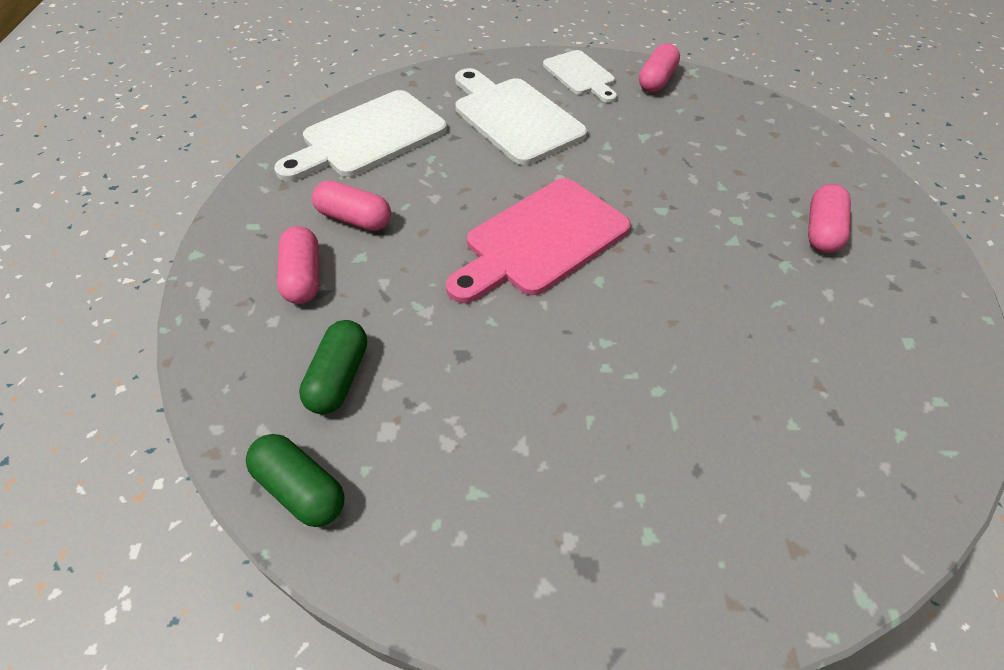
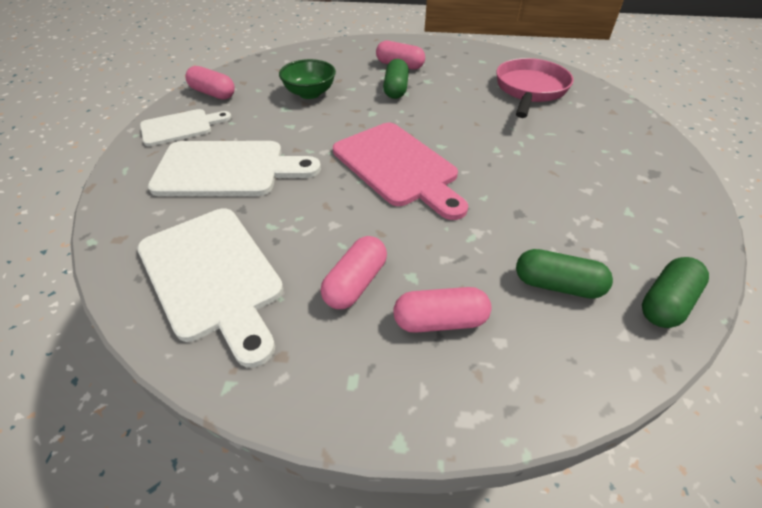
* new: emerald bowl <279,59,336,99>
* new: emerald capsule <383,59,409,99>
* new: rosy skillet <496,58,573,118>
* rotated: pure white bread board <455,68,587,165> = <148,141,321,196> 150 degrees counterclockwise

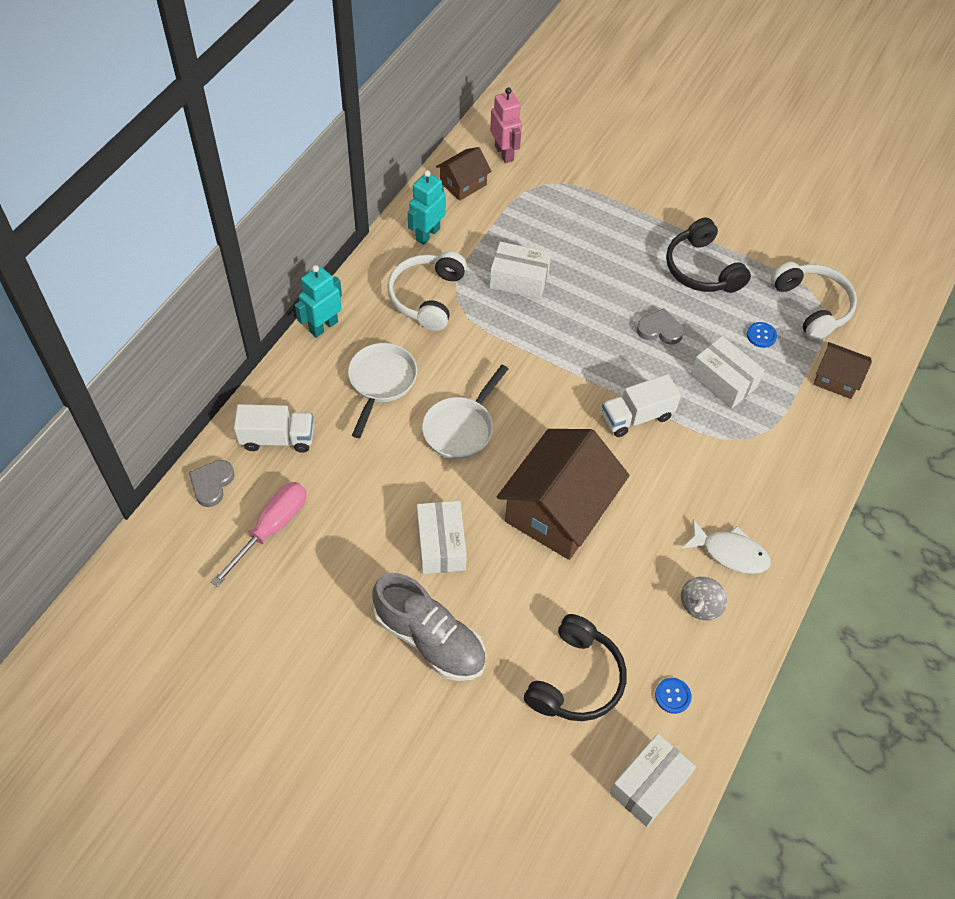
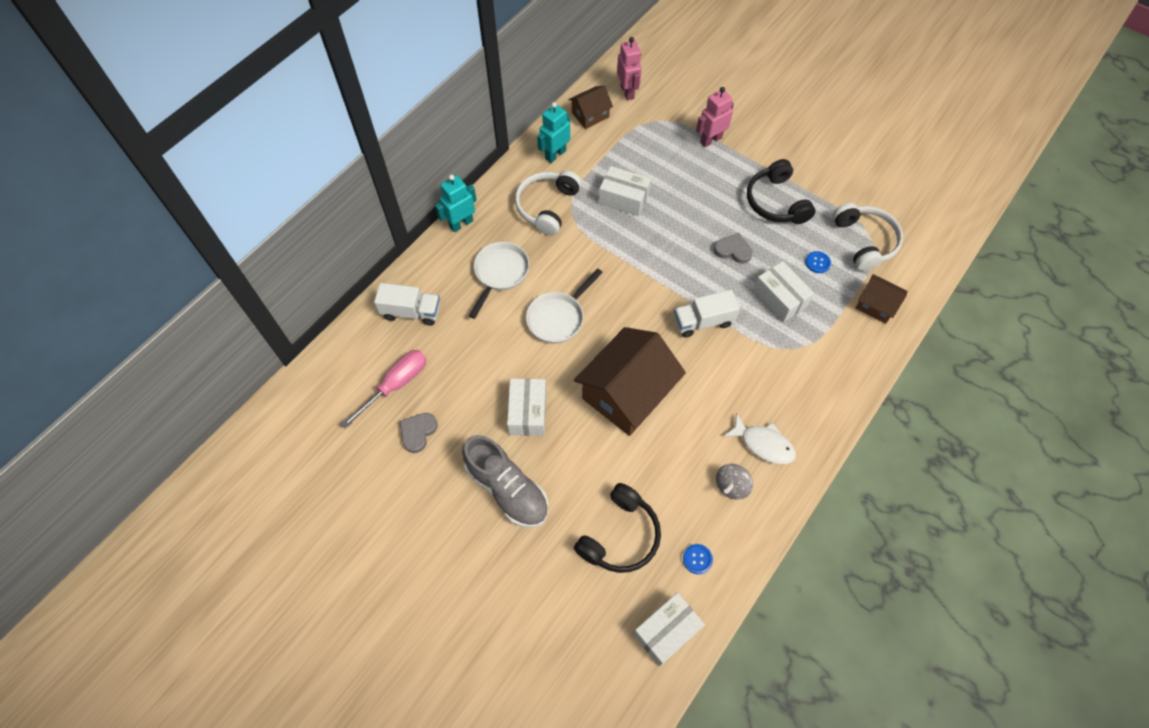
* new: rosy robot <696,87,734,147>
* shifted: ash-grey heart <189,460,234,507> to <400,413,438,453>

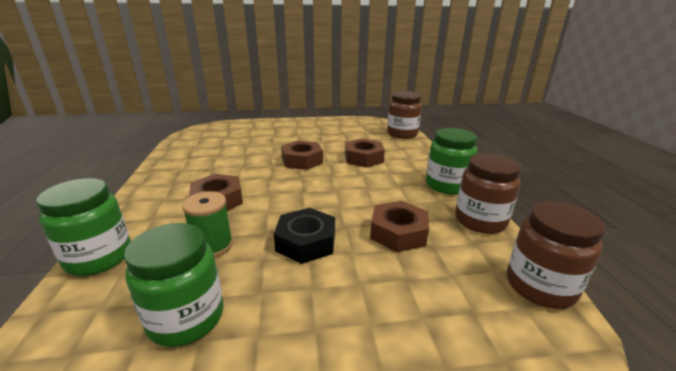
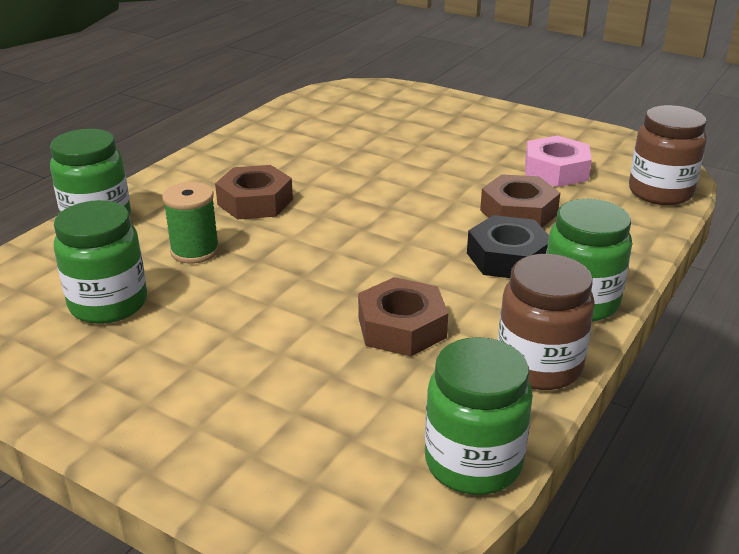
* gone: dark brown nut <281,140,323,170>
* new: rosy nut <525,135,592,187>
* shifted: jet-black nut <274,208,335,264> to <467,215,549,278>
* repainted: dark brown preserve jar <507,201,605,309> to emerald preserve jar <425,337,533,495>

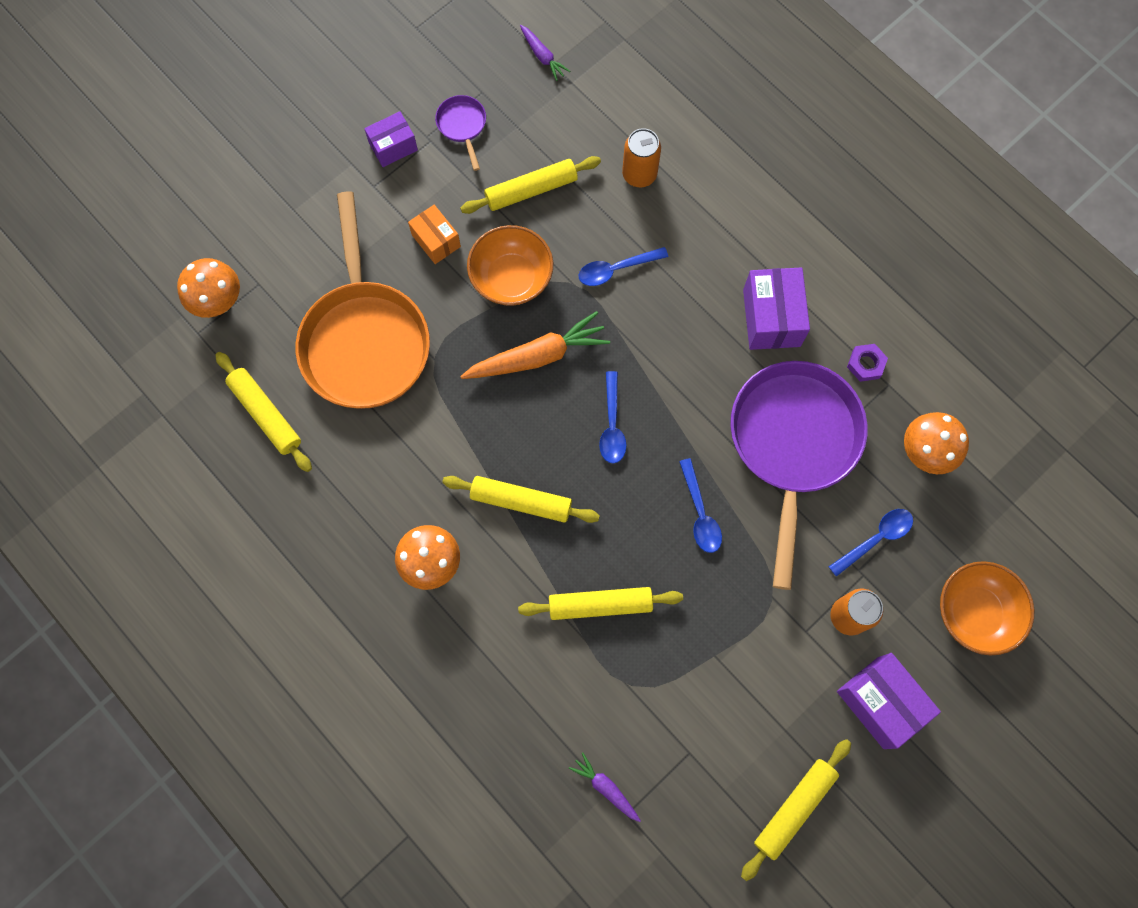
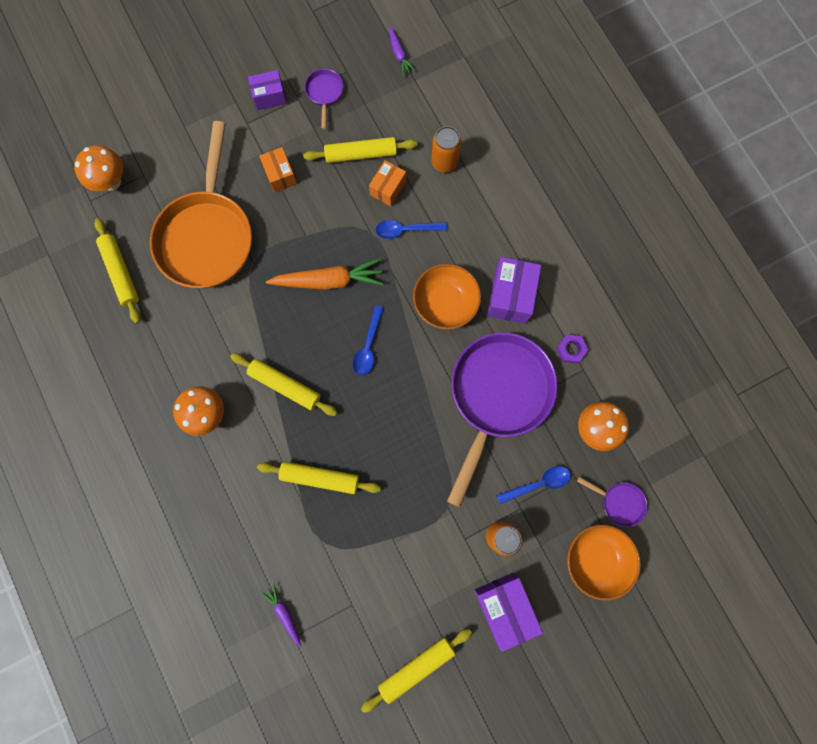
* gone: blue spoon <679,458,722,553>
* new: bright orange package <369,160,406,206>
* new: royal purple skillet <577,477,647,527>
* shifted: bright orange bowl <467,225,553,306> to <413,264,481,330>

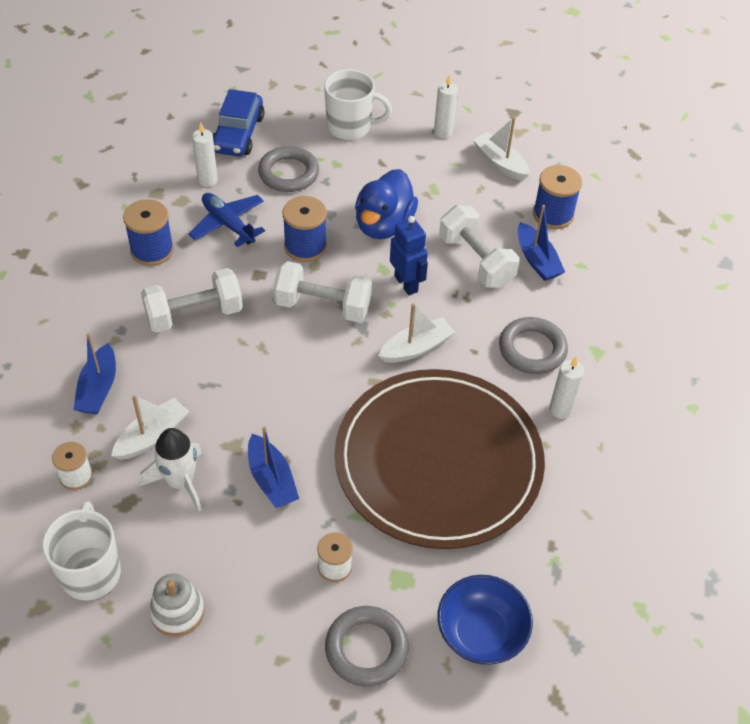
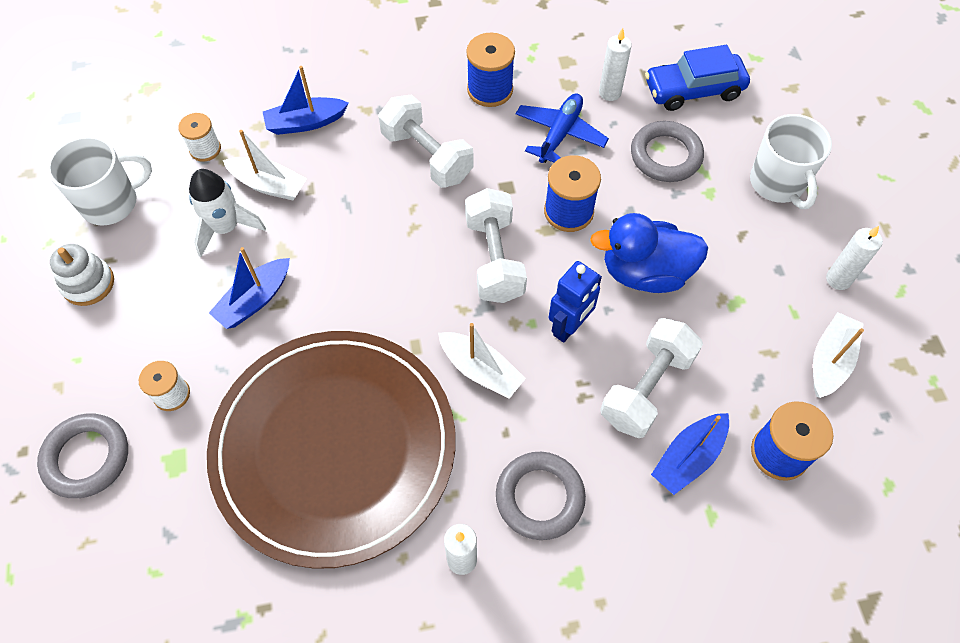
* gone: blue bowl <438,575,533,665>

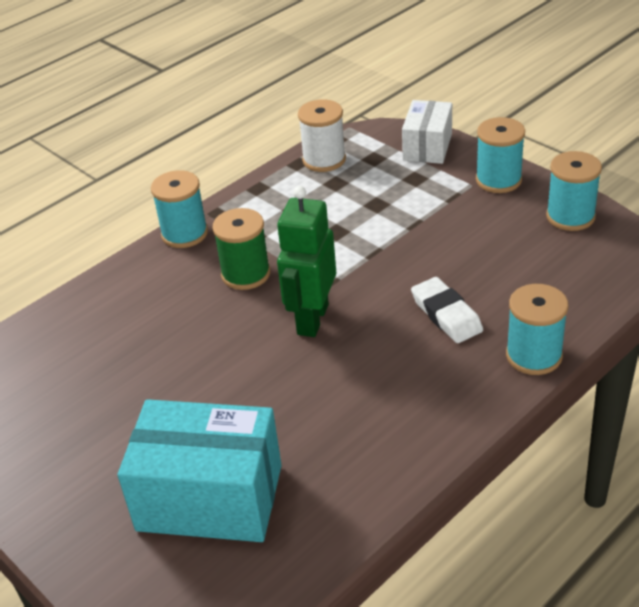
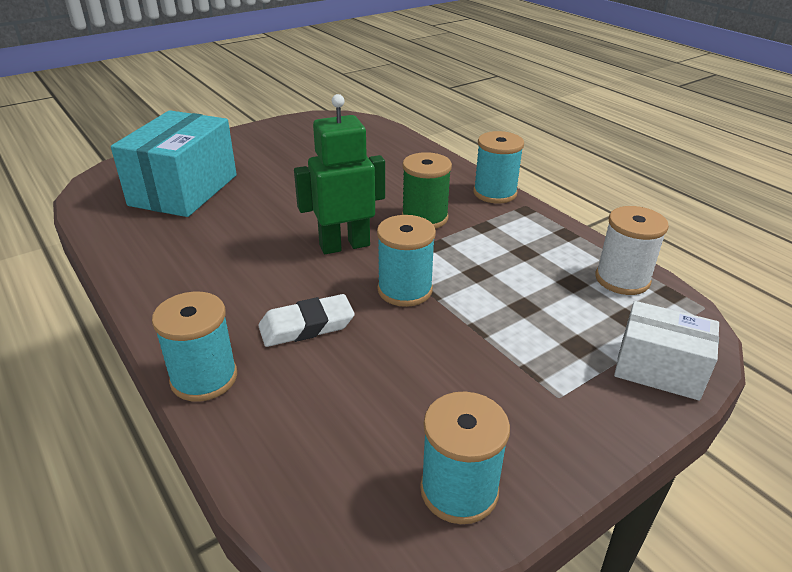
* shifted: teal reel of thread <476,117,525,193> to <377,215,436,307>
* rotated: emerald robot <277,186,336,337> = <294,94,385,254> 45 degrees counterclockwise

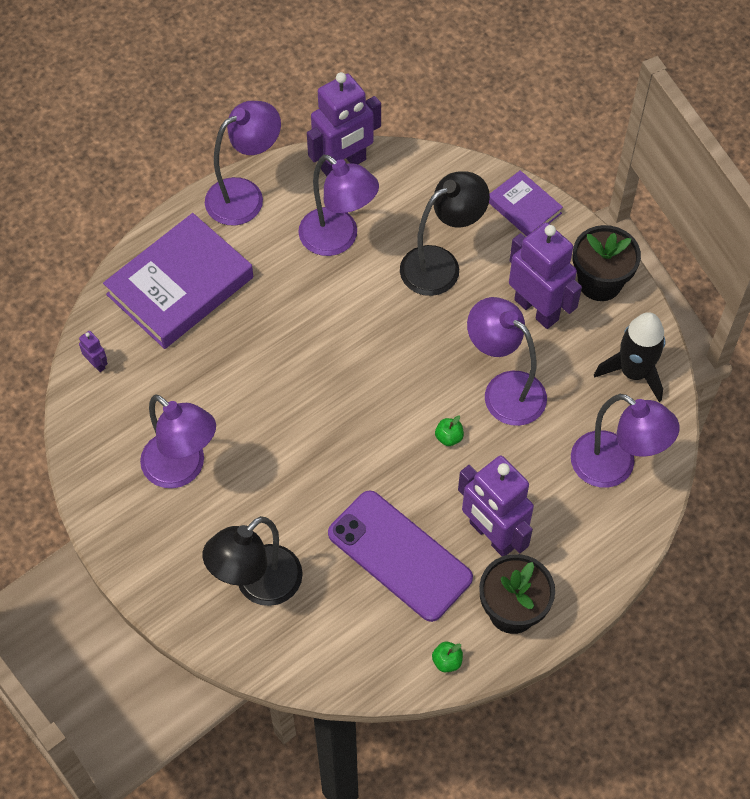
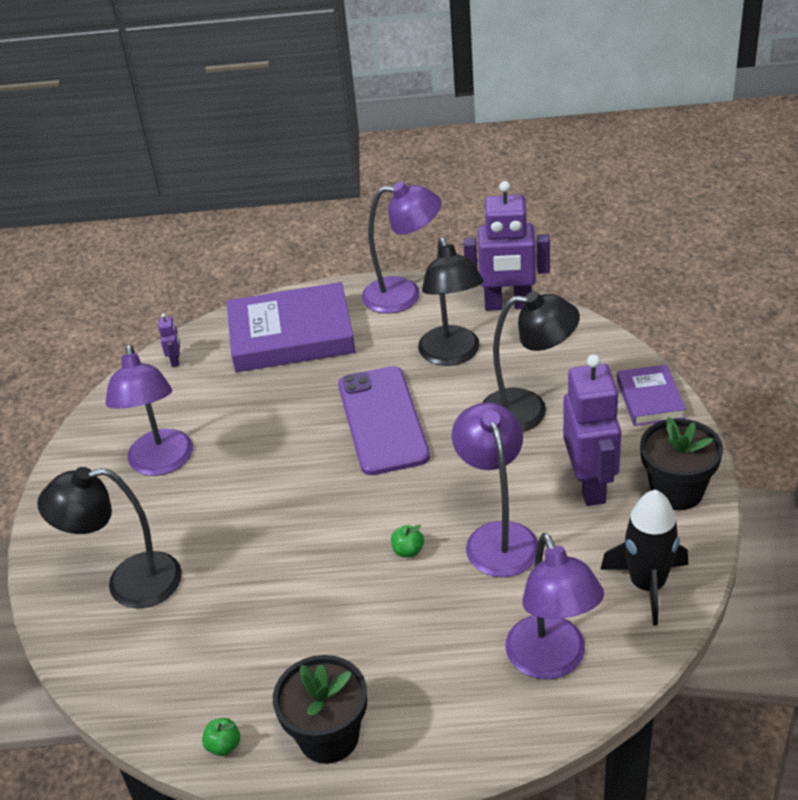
* gone: royal purple robot <458,456,534,556>
* shifted: royal purple phone <328,490,473,622> to <338,366,430,475>
* repainted: royal purple lamp <298,155,379,256> to jet-black lamp <418,237,483,366>

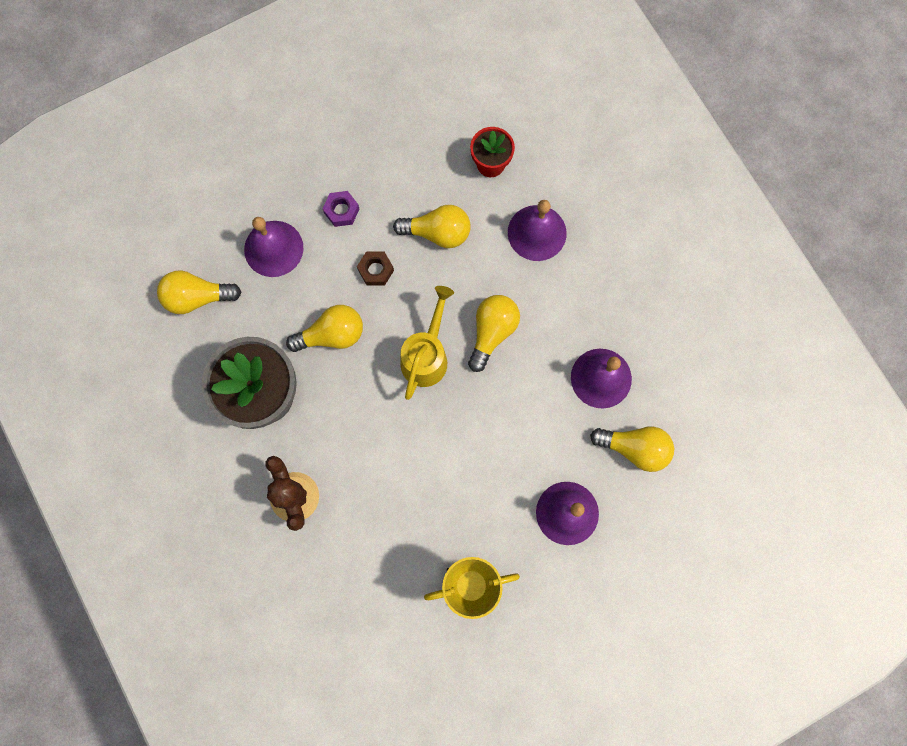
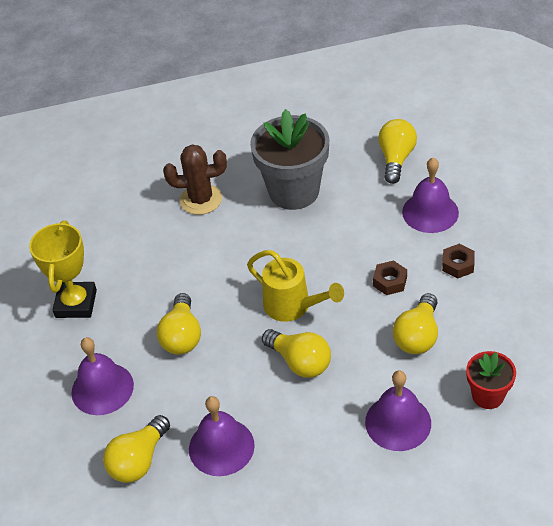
* shifted: golden bulb <286,305,363,352> to <157,293,201,355>
* repainted: royal purple nut <323,191,359,227> to dark brown nut <442,244,475,279>

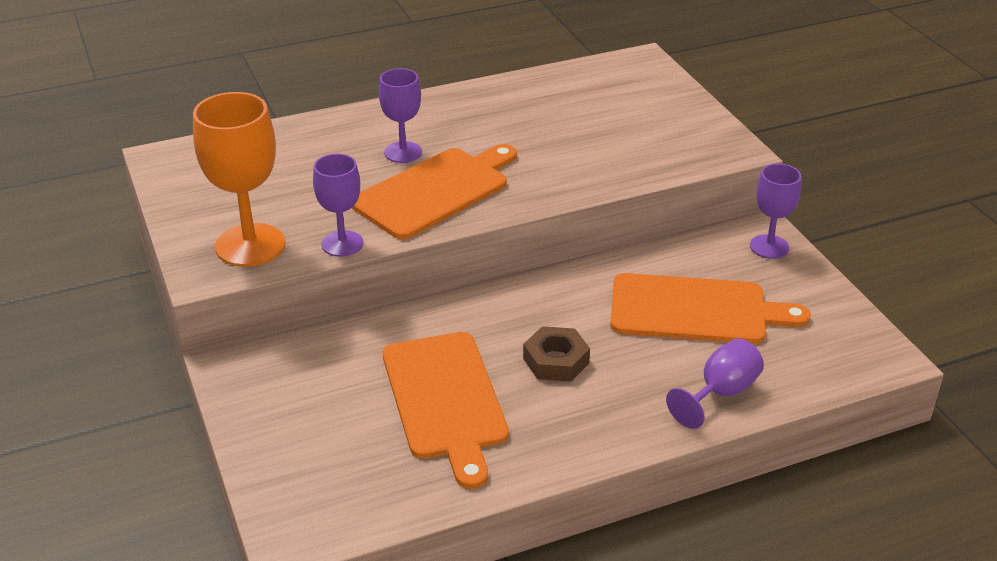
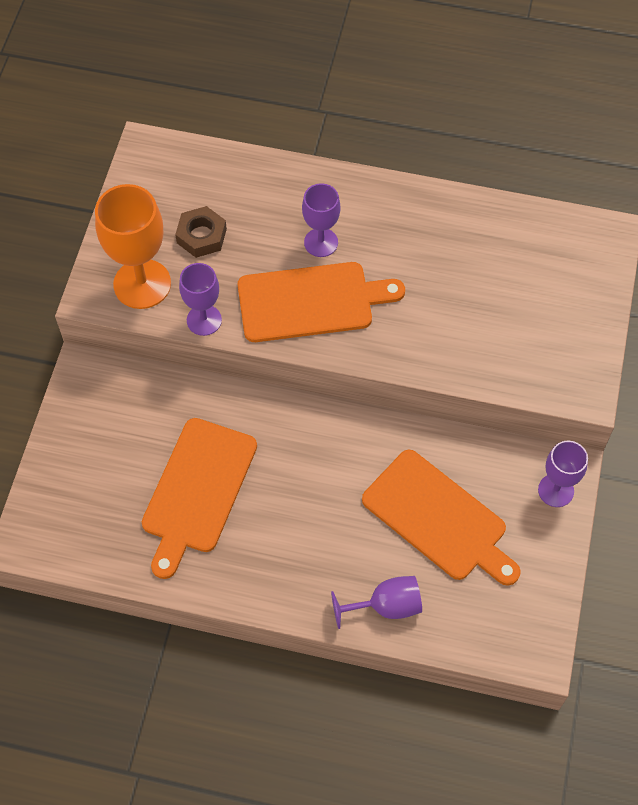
* shifted: dark brown nut <523,326,590,382> to <175,206,227,258>

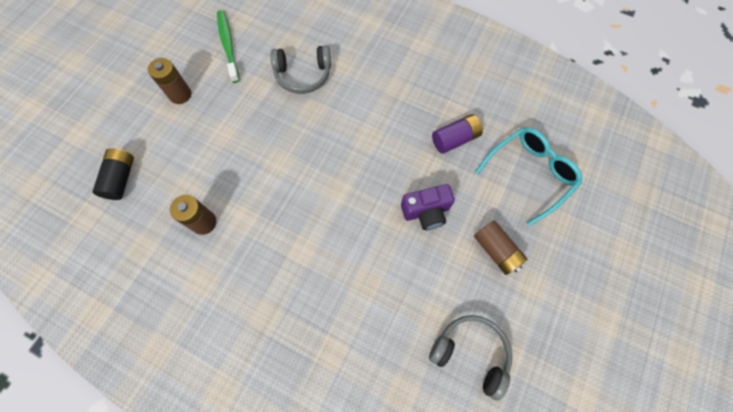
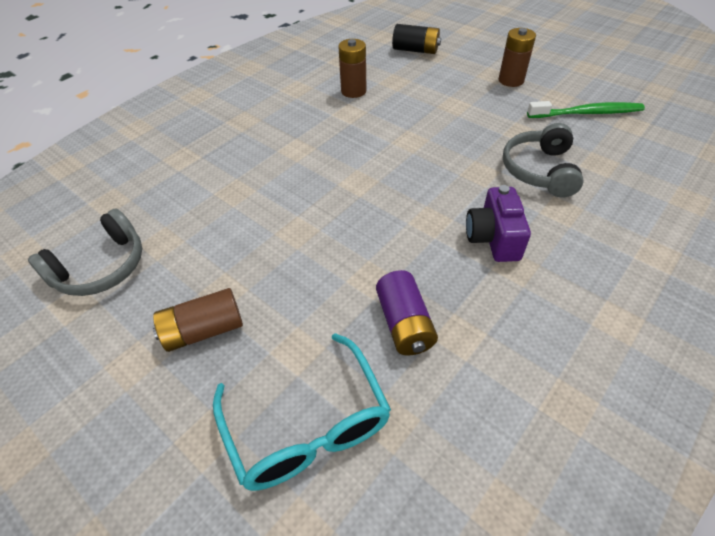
* shifted: royal purple camera <401,184,455,230> to <466,185,531,262>

